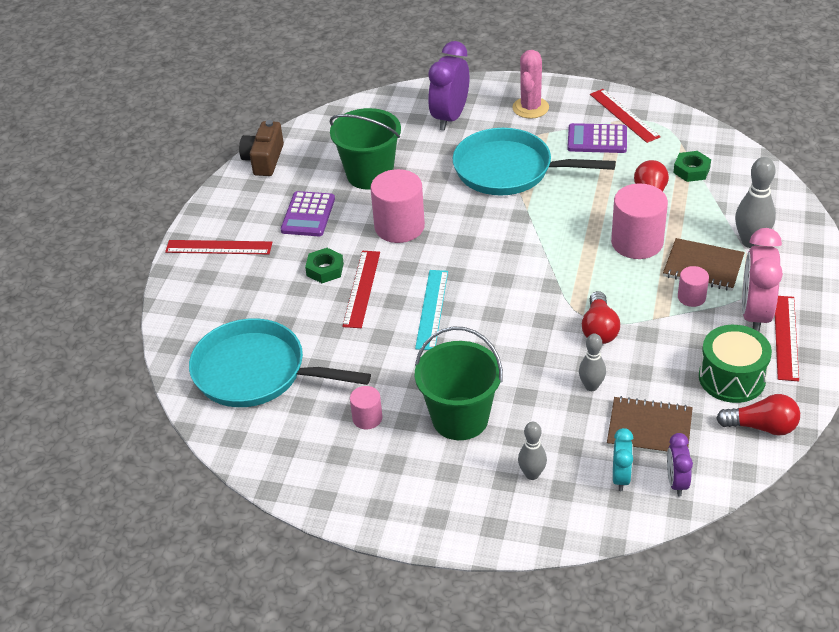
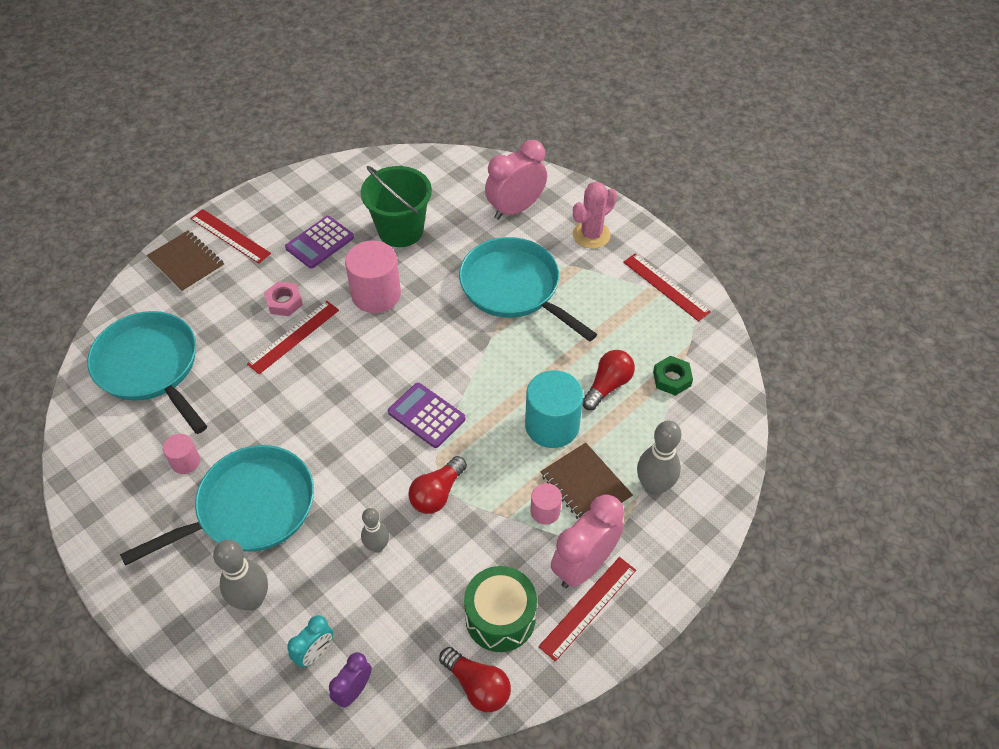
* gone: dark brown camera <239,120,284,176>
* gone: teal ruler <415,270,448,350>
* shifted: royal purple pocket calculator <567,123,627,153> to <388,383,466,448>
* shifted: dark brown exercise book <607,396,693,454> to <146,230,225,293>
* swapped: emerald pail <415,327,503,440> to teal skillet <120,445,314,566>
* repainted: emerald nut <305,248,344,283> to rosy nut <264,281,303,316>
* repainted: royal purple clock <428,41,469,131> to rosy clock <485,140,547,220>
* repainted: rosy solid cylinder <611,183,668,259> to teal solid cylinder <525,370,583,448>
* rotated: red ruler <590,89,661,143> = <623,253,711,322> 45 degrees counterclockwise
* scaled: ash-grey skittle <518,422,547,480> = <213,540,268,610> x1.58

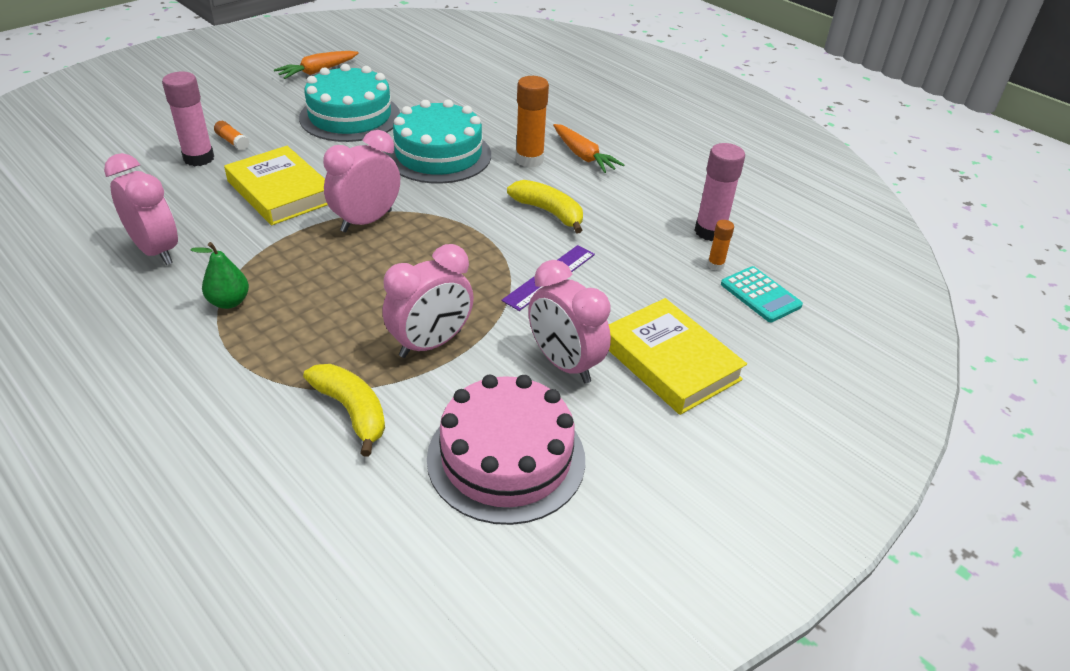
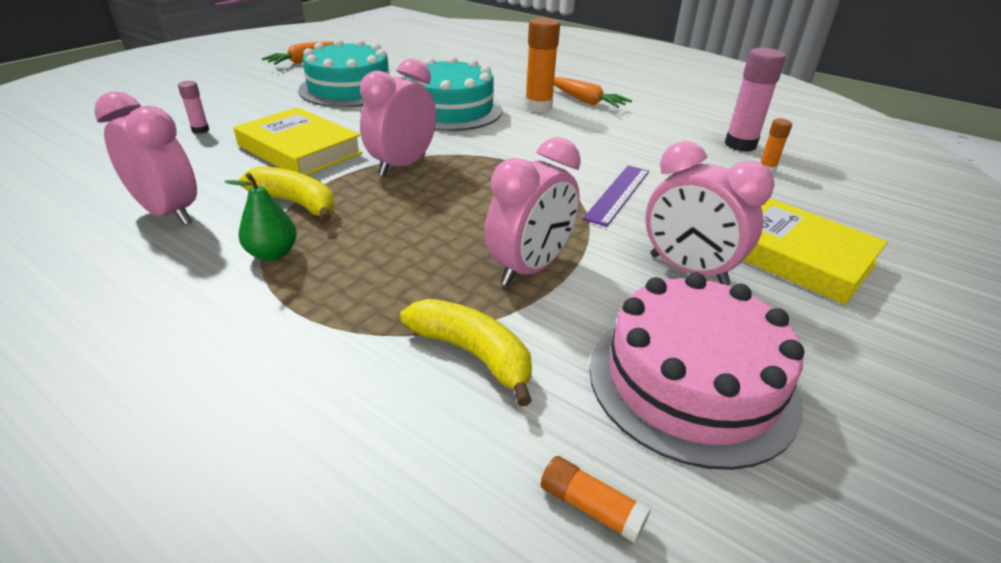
* gone: teal pocket calculator <721,266,803,322>
* shifted: bright orange glue stick <214,121,249,151> to <540,456,651,543>
* shifted: golden banana <507,180,583,233> to <239,167,335,222>
* scaled: rosy glue stick <162,72,214,166> = <178,81,209,134> x0.51

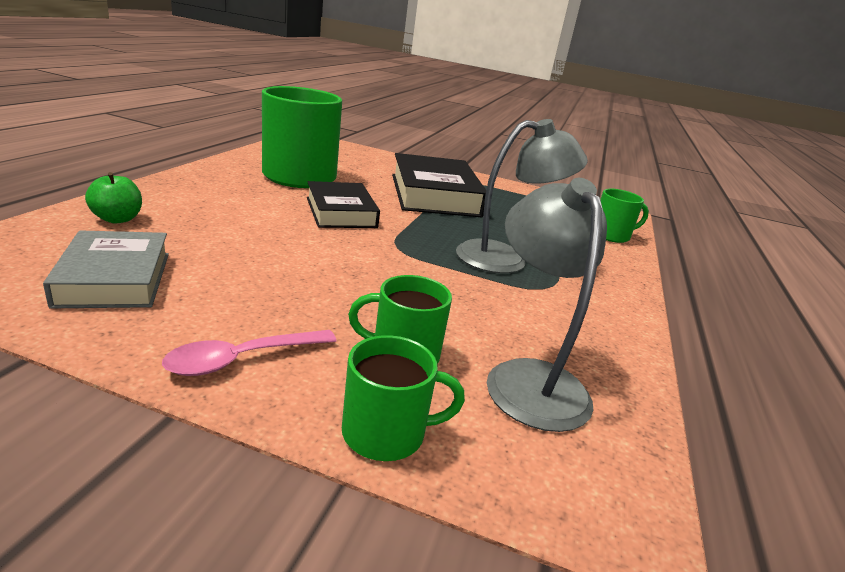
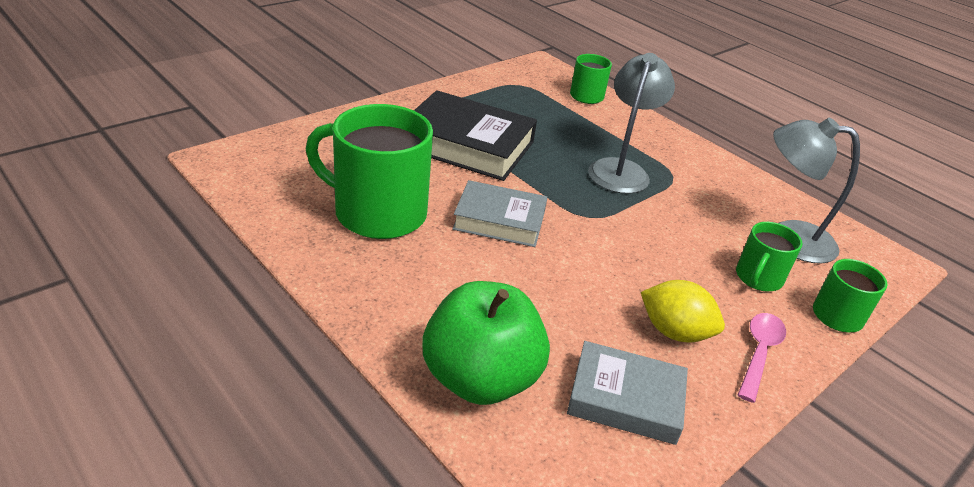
* new: golden toy lemon <641,280,725,342>
* repainted: jet-black hardback <307,181,380,228> to ash-grey hardback <452,180,547,247>
* rotated: rosy spoon <162,330,337,376> = <738,313,786,403> 150 degrees counterclockwise
* scaled: emerald toy apple <85,172,142,223> = <423,281,550,405> x2.13

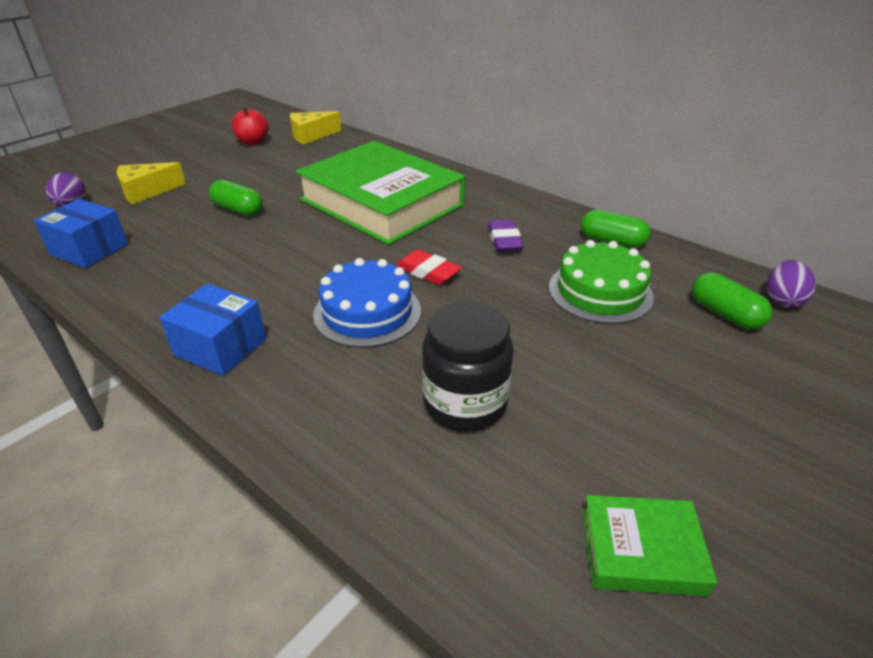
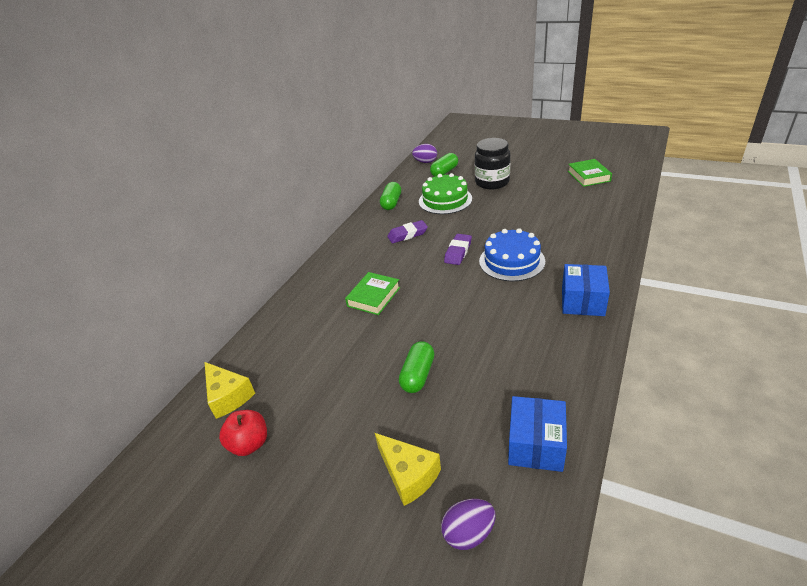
* shifted: jet-black preserve jar <422,301,514,431> to <475,138,510,189>
* repainted: red gum eraser <396,249,462,285> to royal purple gum eraser <444,234,472,265>
* scaled: emerald hardback <295,141,465,245> = <345,272,400,315> x0.42

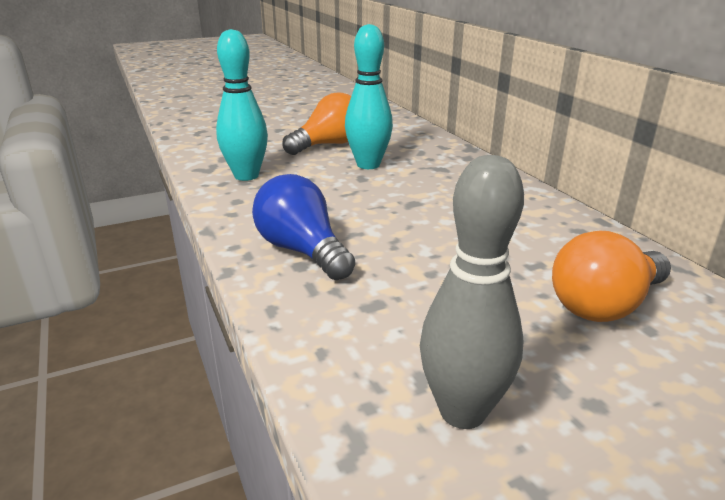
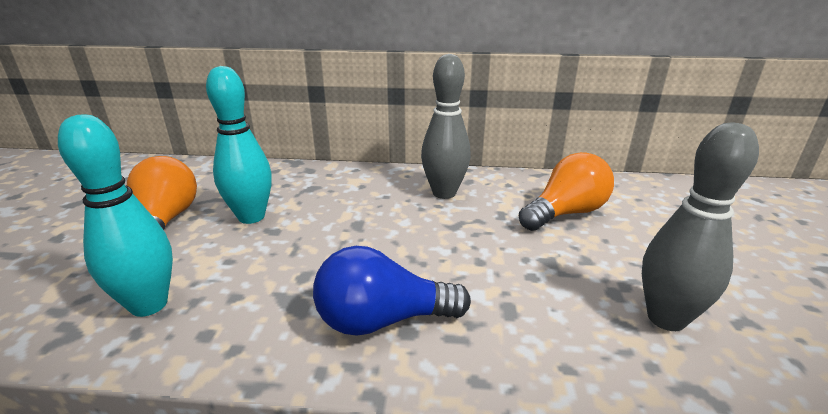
* new: ash-grey skittle <421,54,470,199>
* rotated: bright orange bulb <552,230,671,322> = <519,152,614,231> 120 degrees counterclockwise

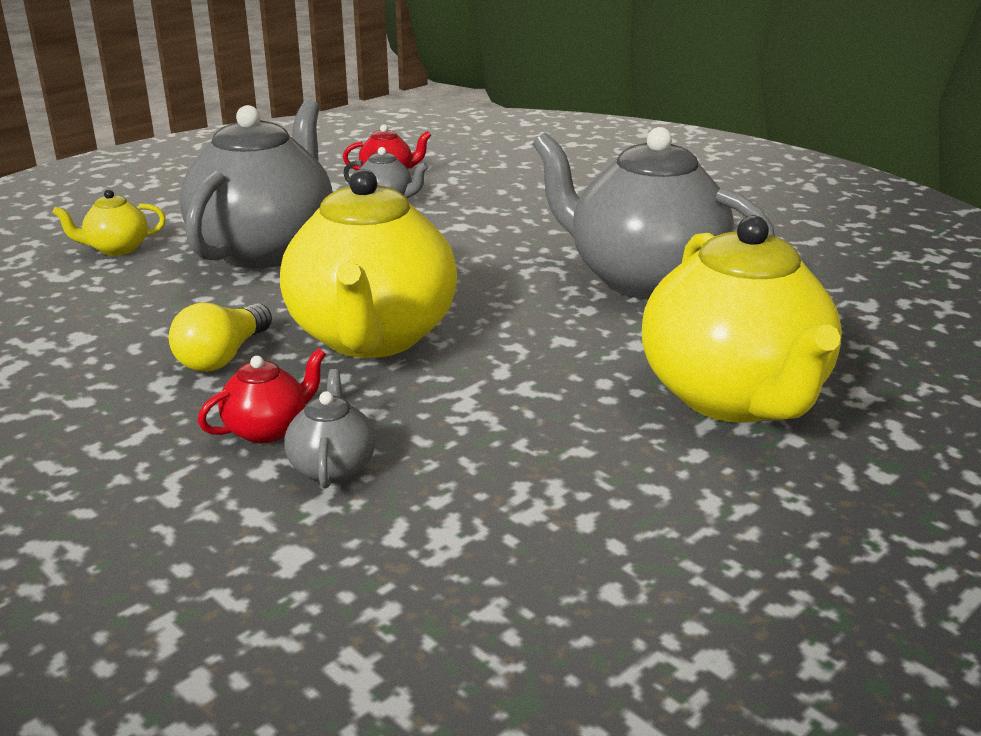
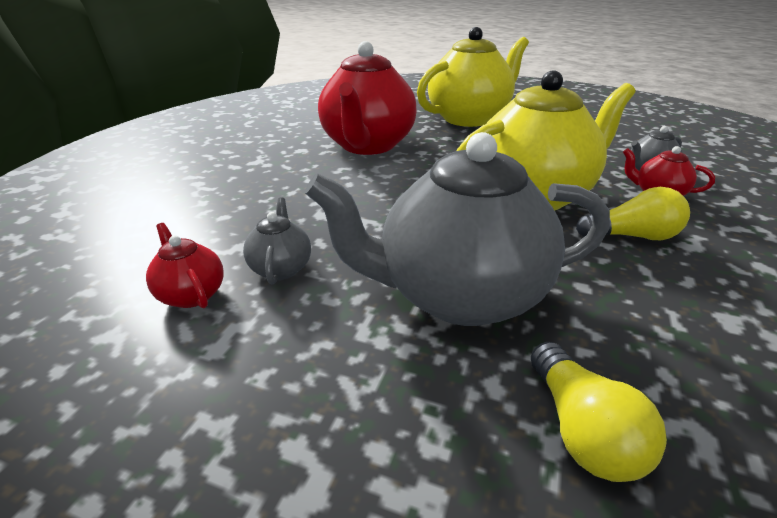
* swapped: golden teapot <52,189,166,256> to golden bulb <531,342,667,482>
* repainted: ash-grey teapot <533,127,775,299> to red teapot <318,41,416,155>

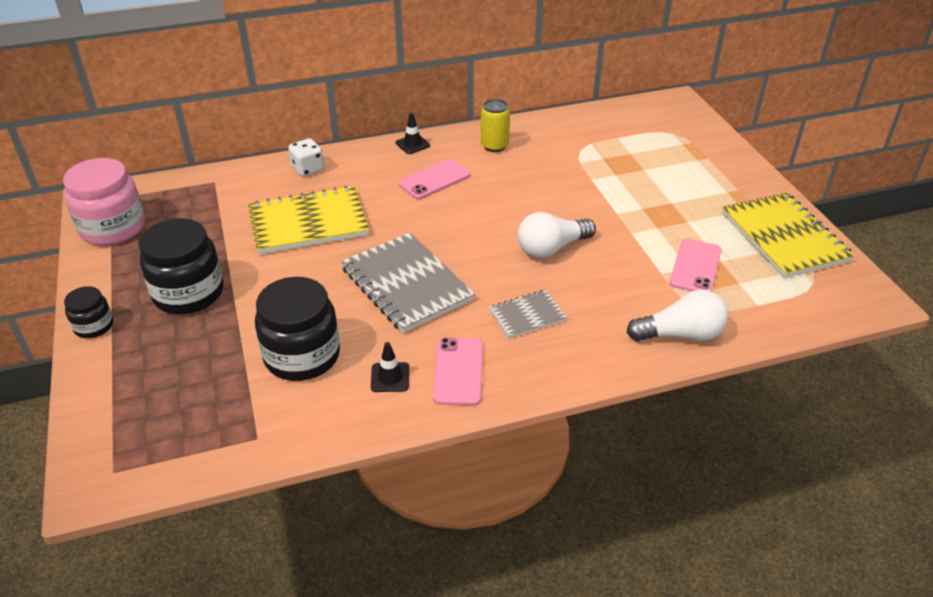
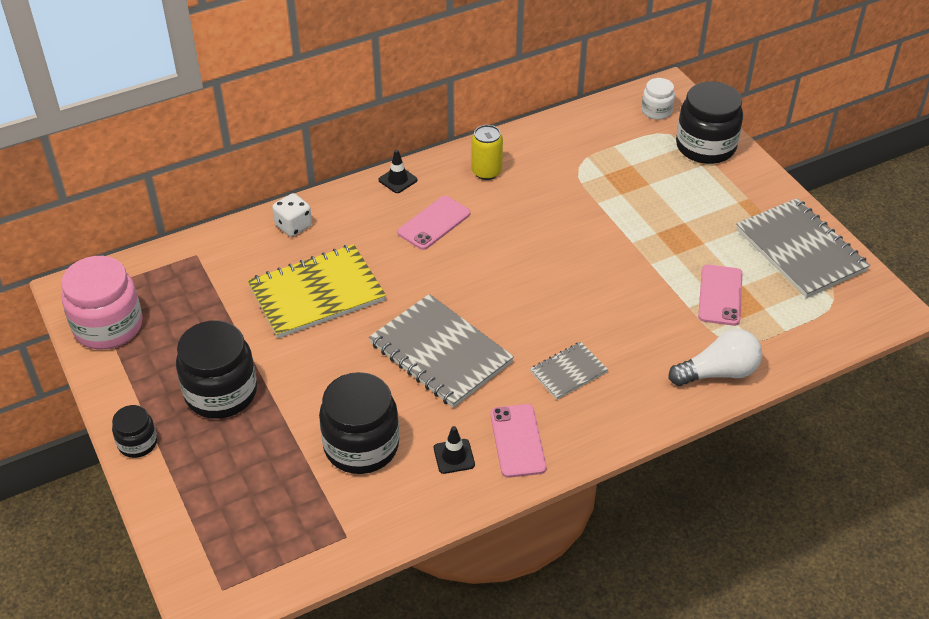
* gone: pure white bulb <517,212,596,258>
* new: pure white preserve jar <642,78,675,120>
* new: jet-black preserve jar <676,81,743,164>
* repainted: golden exercise book <722,192,855,278> to ash-grey exercise book <736,198,870,298>

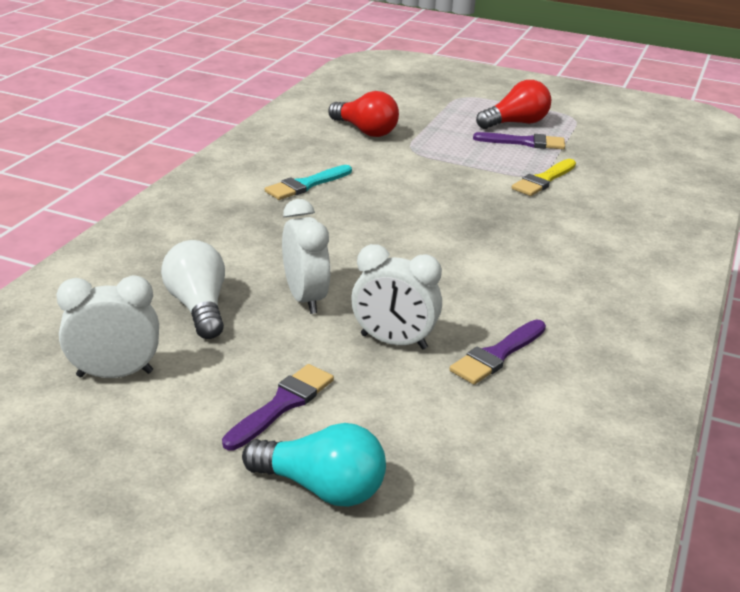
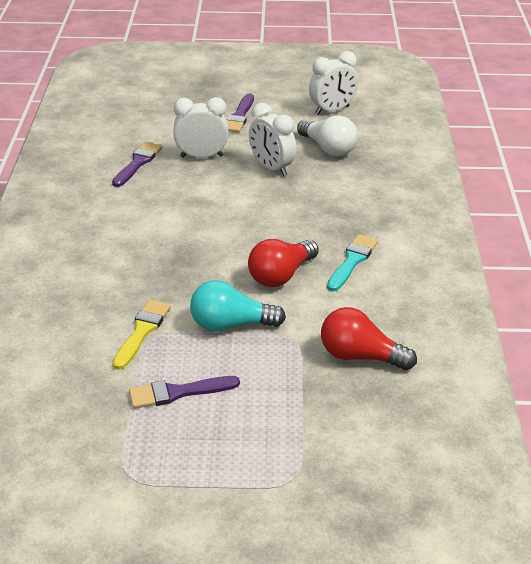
* shifted: teal bulb <242,423,386,507> to <190,280,286,331>
* shifted: red bulb <476,80,551,129> to <248,239,319,287>

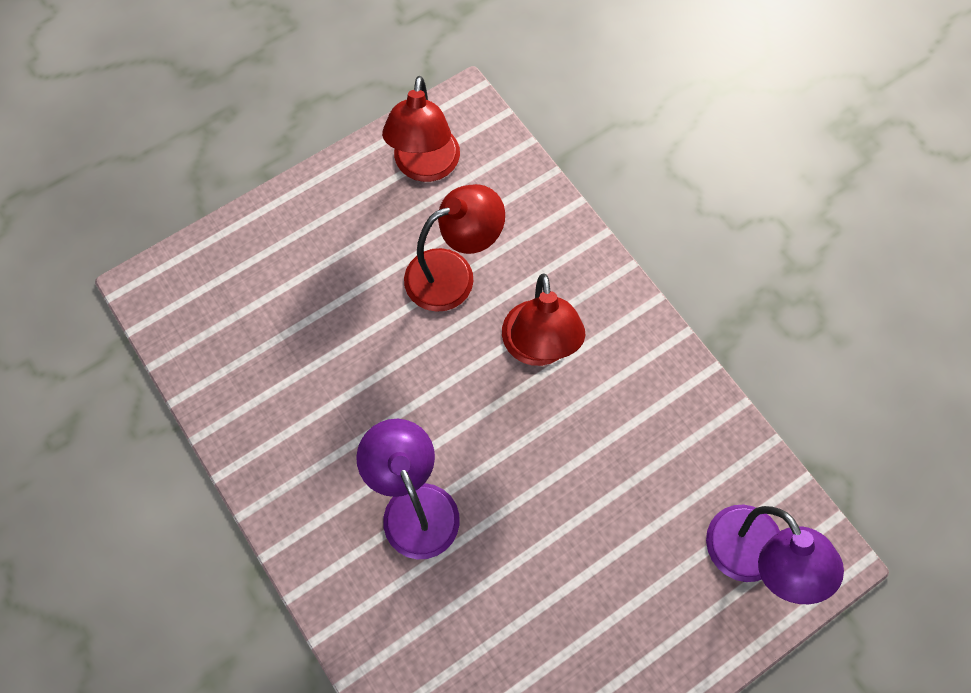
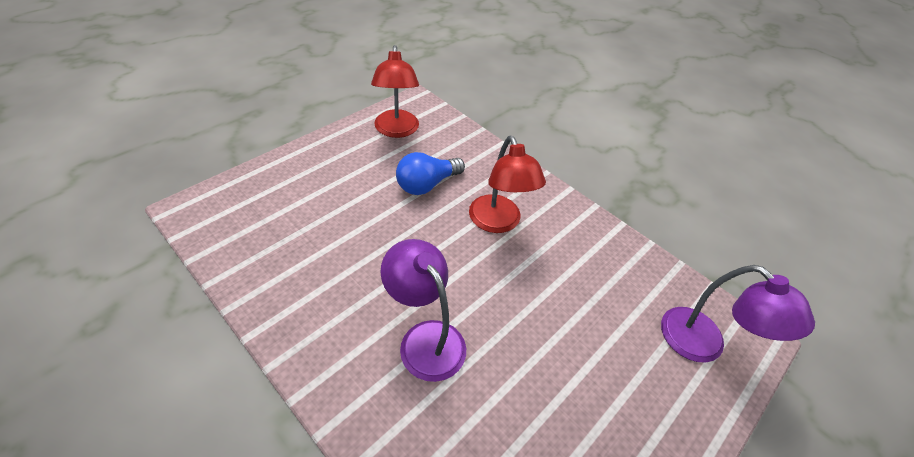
* swapped: red lamp <404,184,505,312> to blue bulb <396,152,465,195>

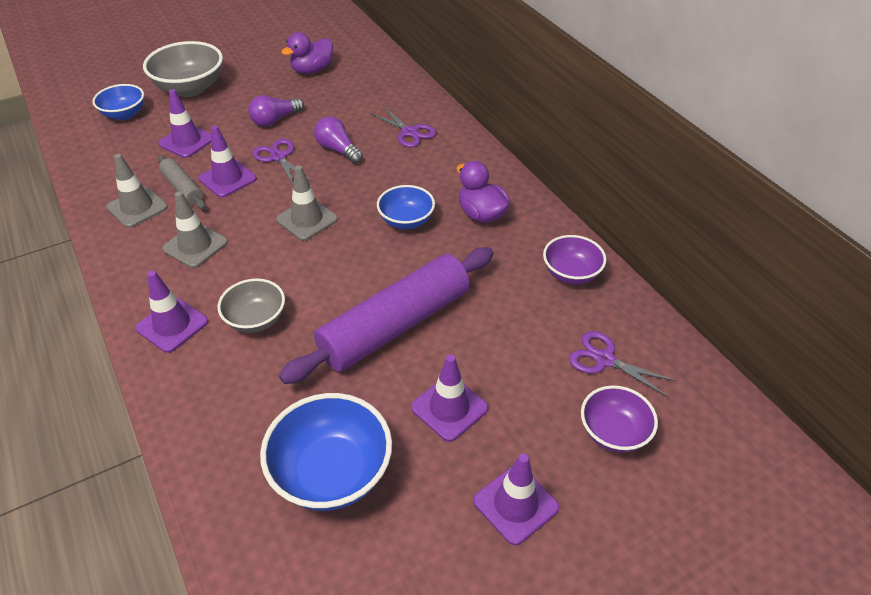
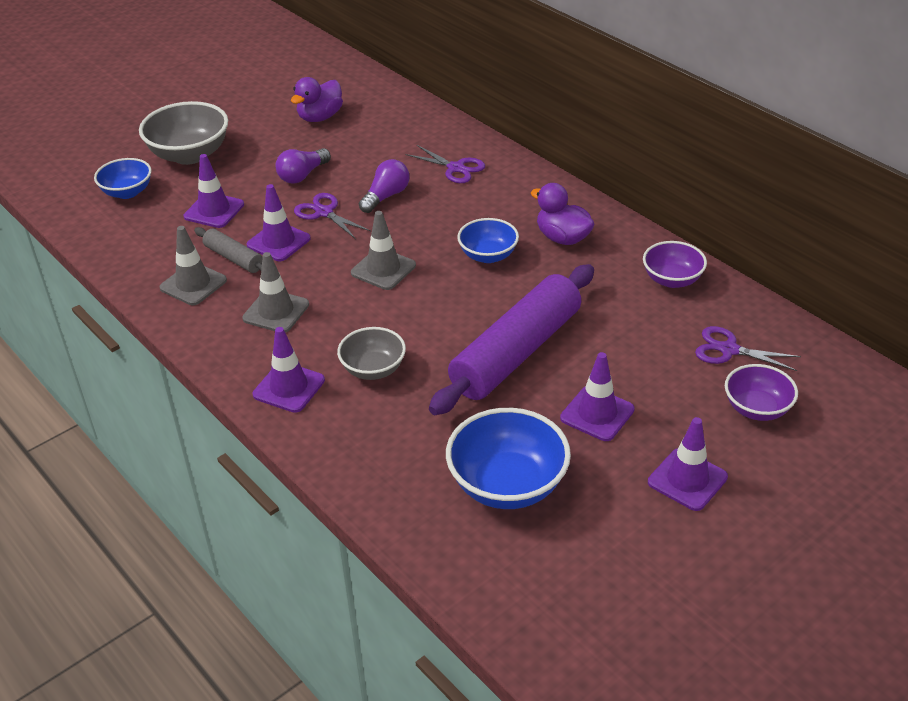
* rotated: royal purple bulb <314,117,363,164> = <359,159,409,213> 90 degrees clockwise

